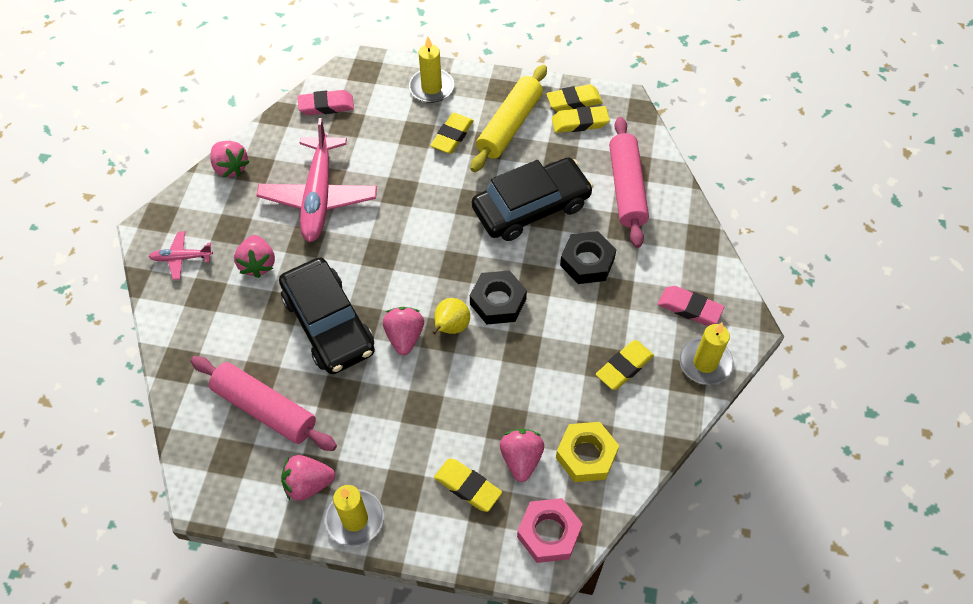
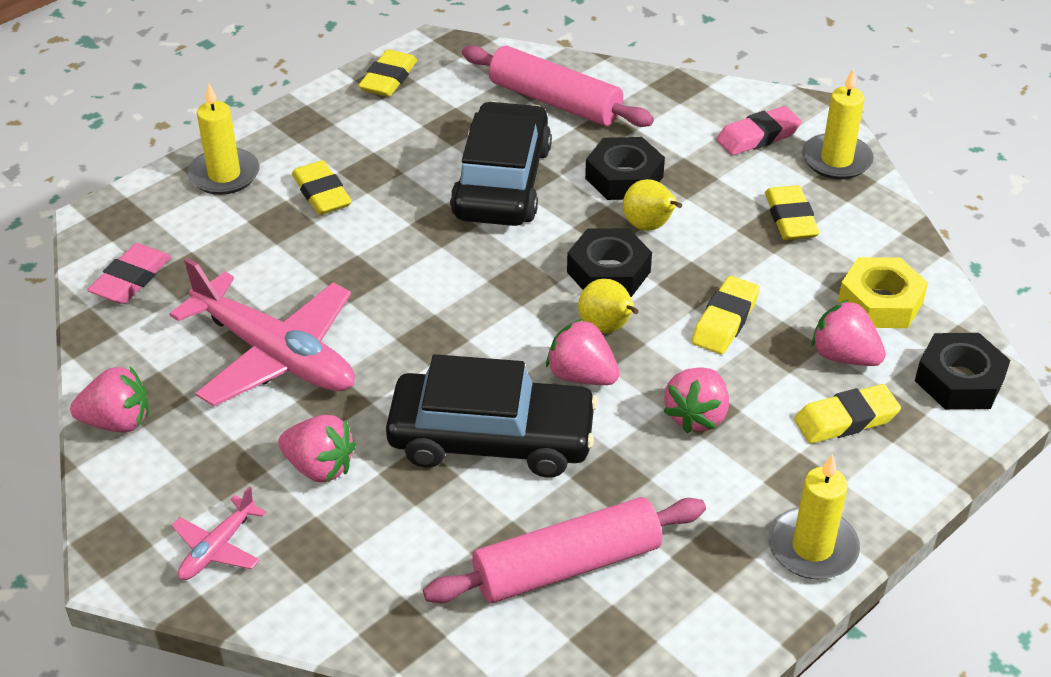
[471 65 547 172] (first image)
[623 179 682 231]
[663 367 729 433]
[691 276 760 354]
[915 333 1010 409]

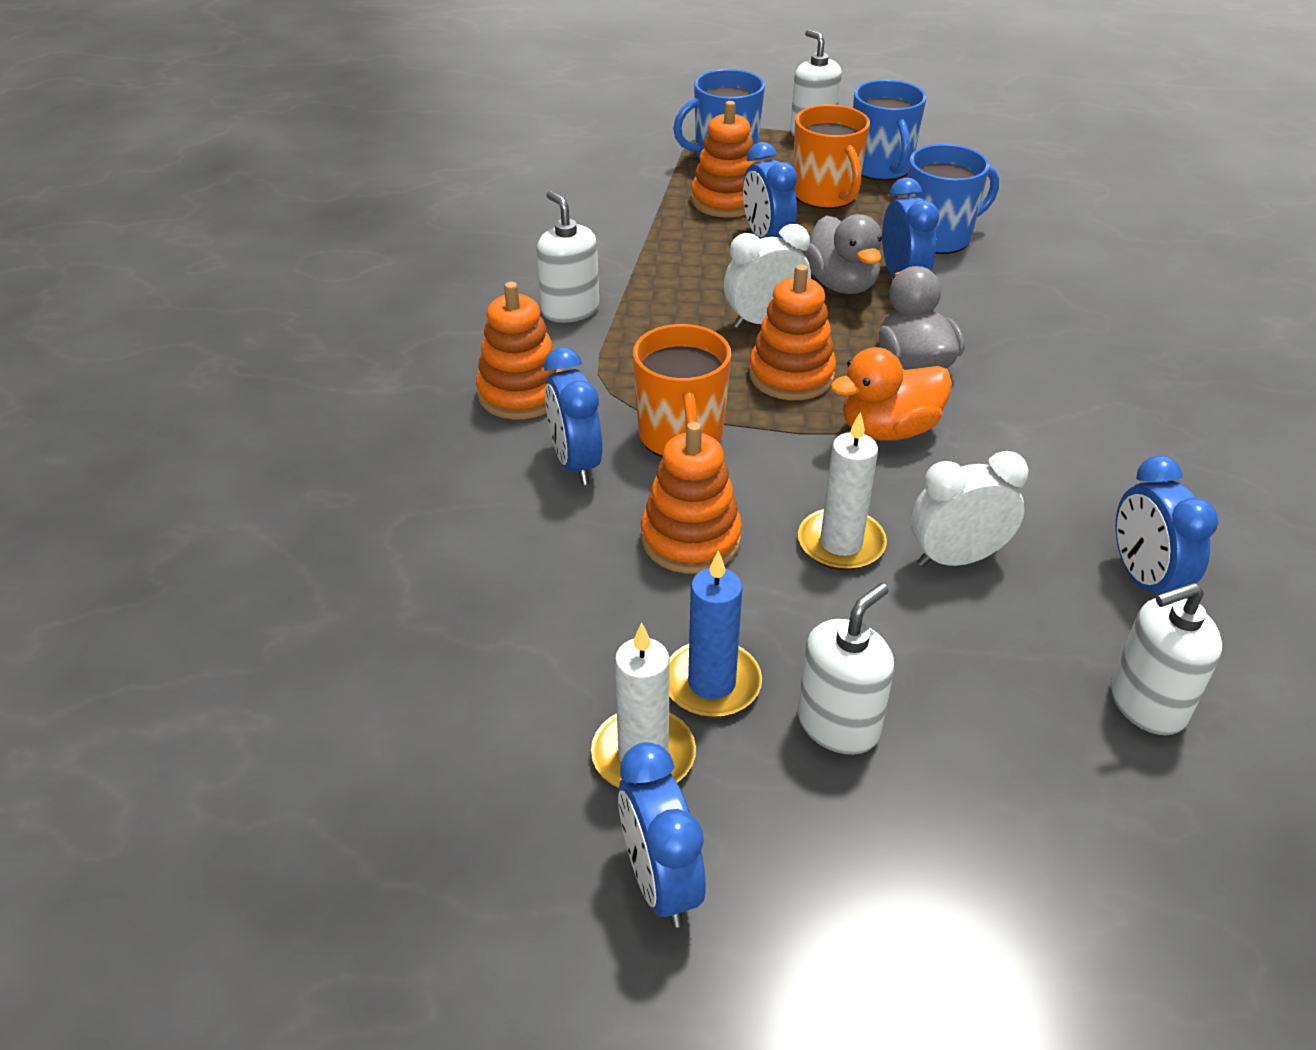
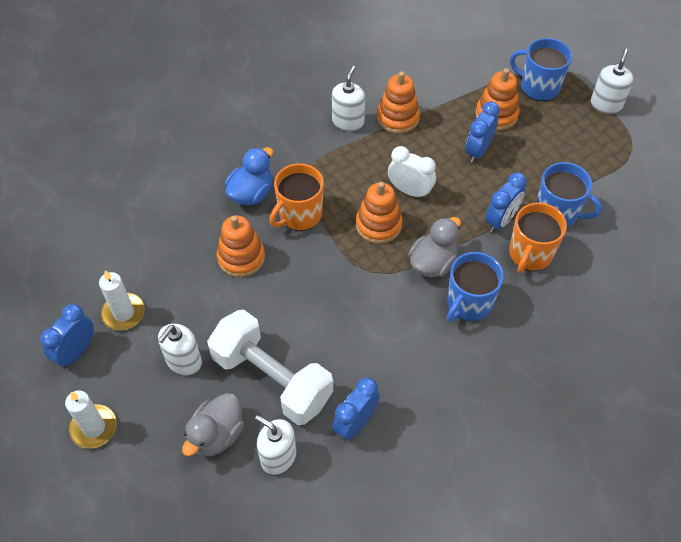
[669 550 762 718] (first image)
[830 347 952 441] (first image)
[911 451 1028 567] (first image)
[207 310 333 425]
[377 71 420 134]
[509 203 567 273]
[65 390 117 449]
[182 393 244 457]
[447 252 504 322]
[225 147 273 205]
[158 324 202 375]

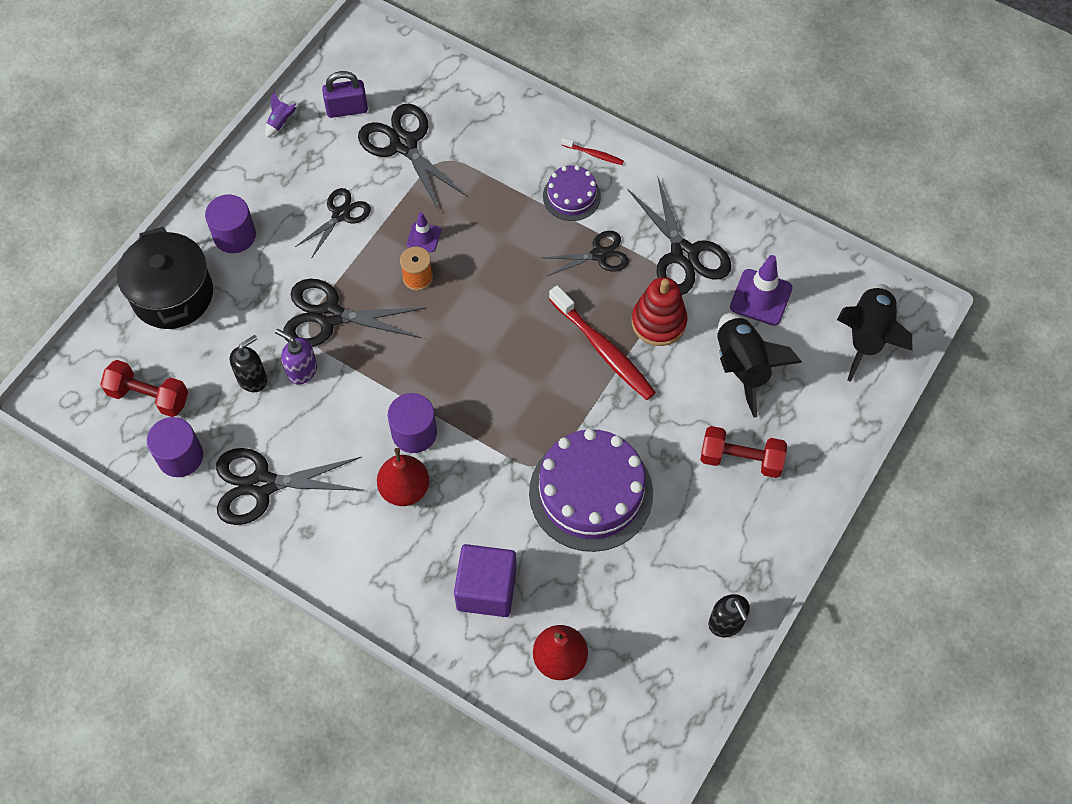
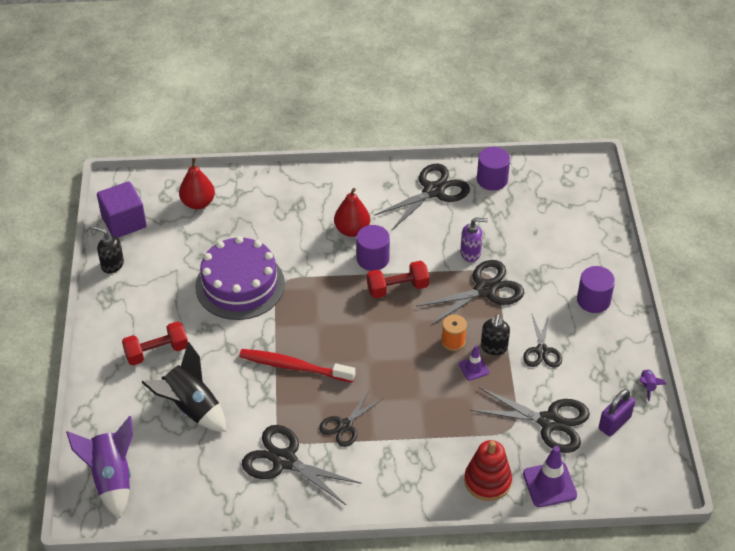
[117 227 213 329] (first image)
[543 165 601 221] (first image)
[561 137 624 165] (first image)
[367 261 429 298]
[481 314 510 355]
[97 181 147 238]
[464 440 512 501]
[523 446 577 507]
[66 416 133 519]

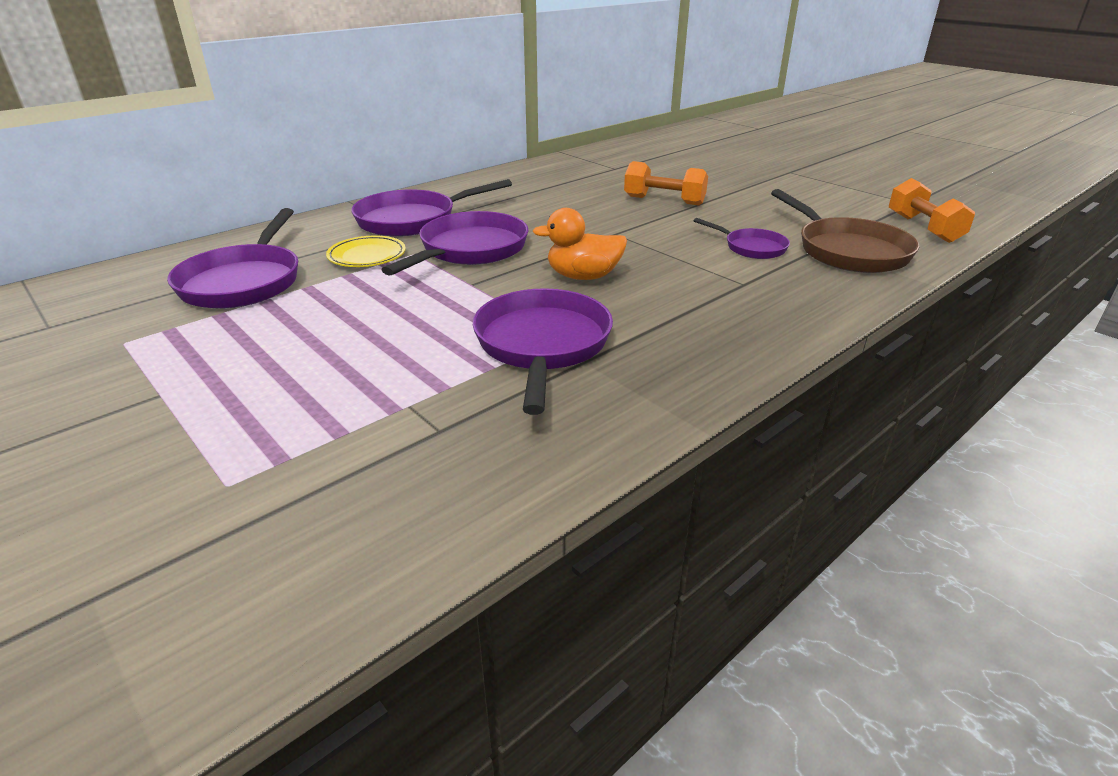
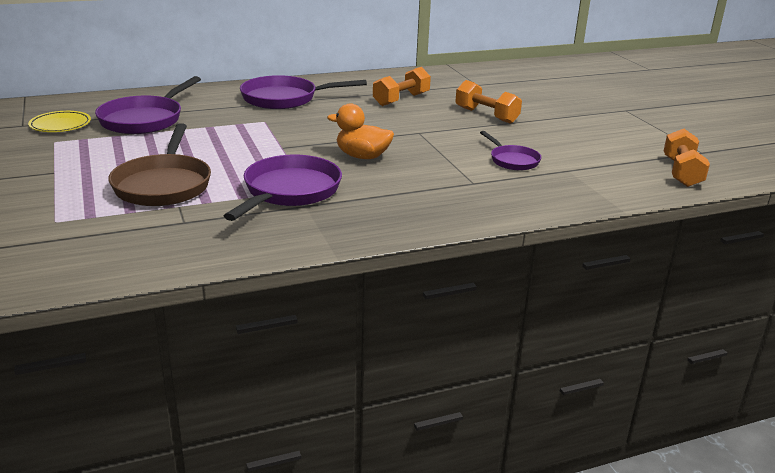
[381 211 529 276] (first image)
[373 67 431 106]
[28 111 91 132]
[108 123 211 206]

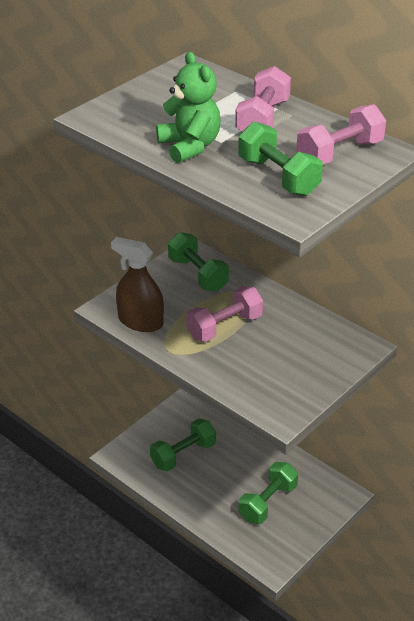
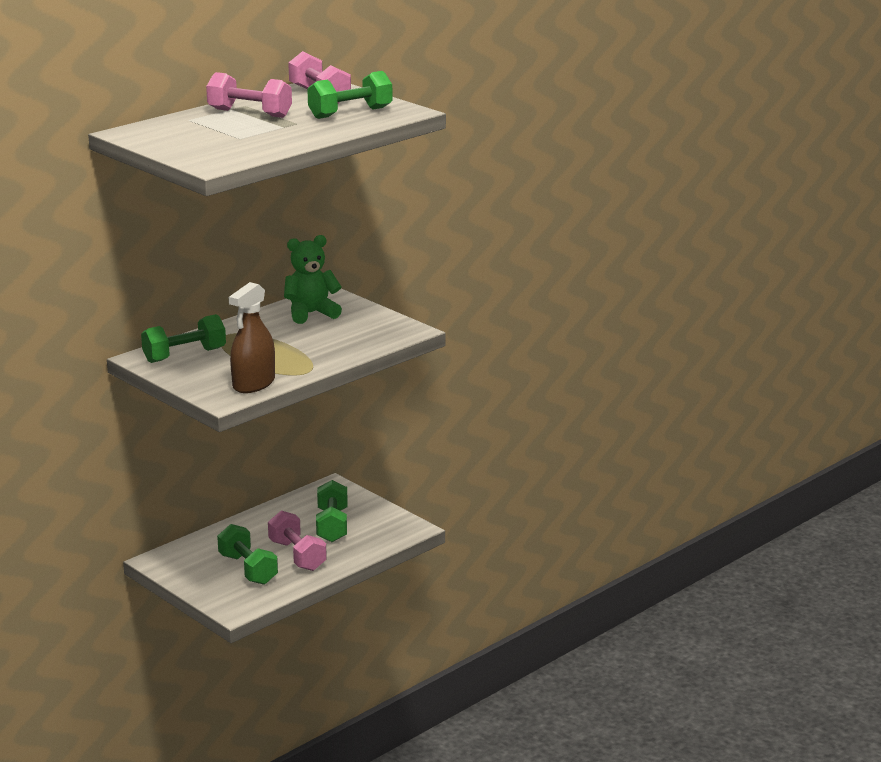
[284 235 342 324]
[268 511 327 571]
[316 480 348 542]

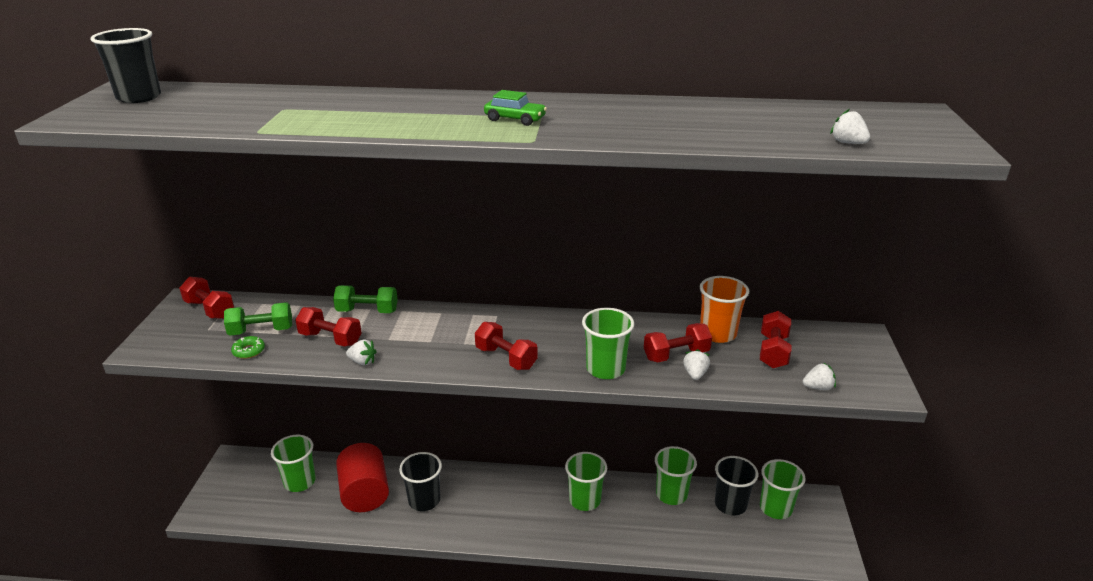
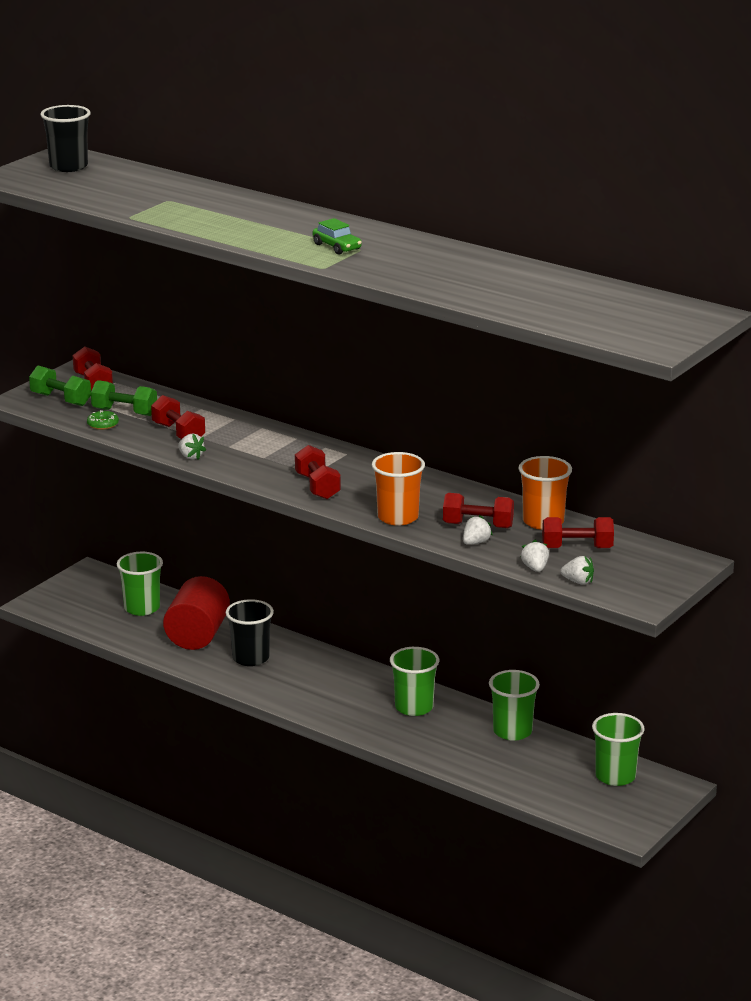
[715 456 758 515] (first image)
[29 365 91 406]
[521 540 549 572]
[372 452 425 526]
[542 517 614 548]

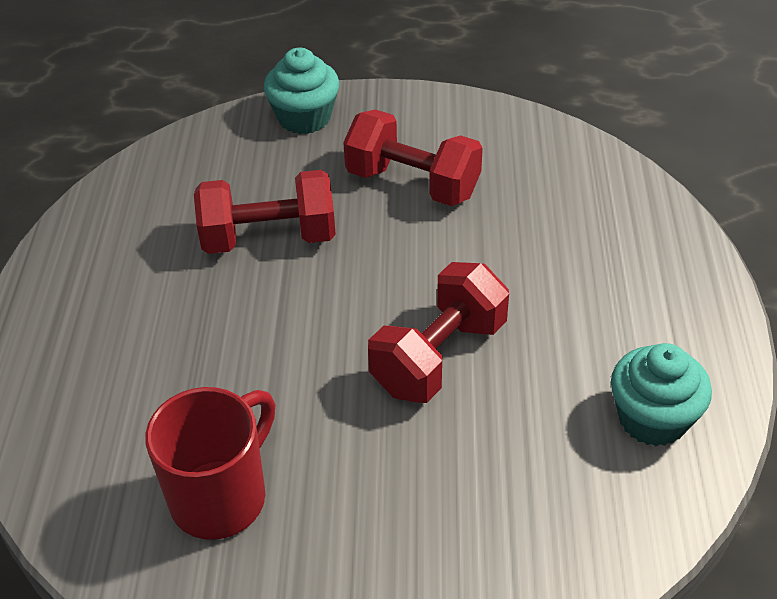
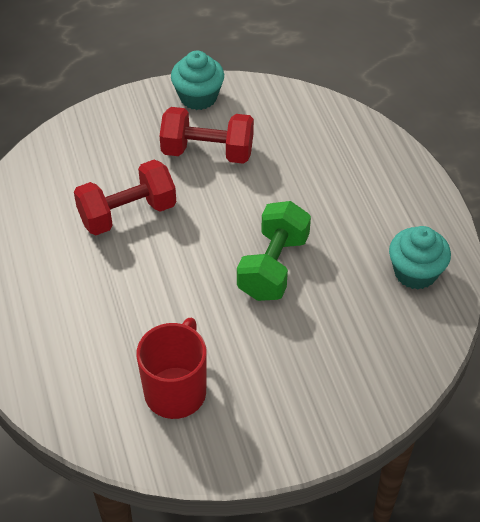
[171 50 224 110]
[237 201 311 301]

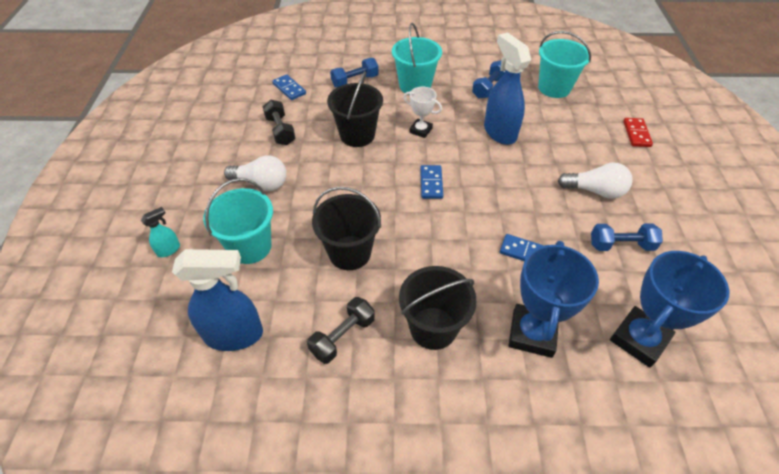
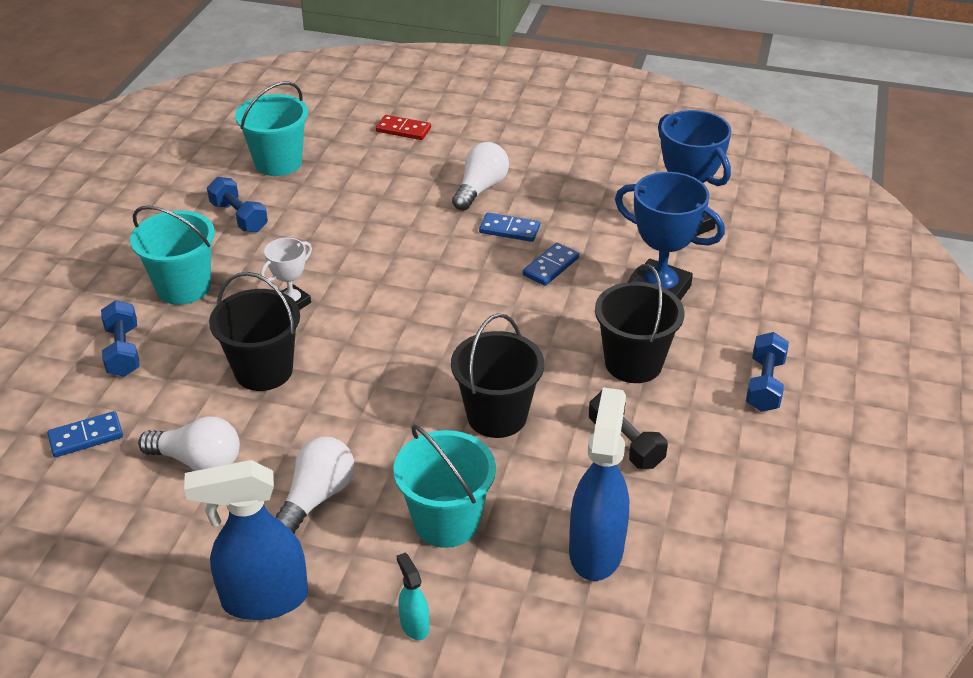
[479 213 540 242]
[184 460 308 620]
[746 332 789 412]
[138 416 240 471]

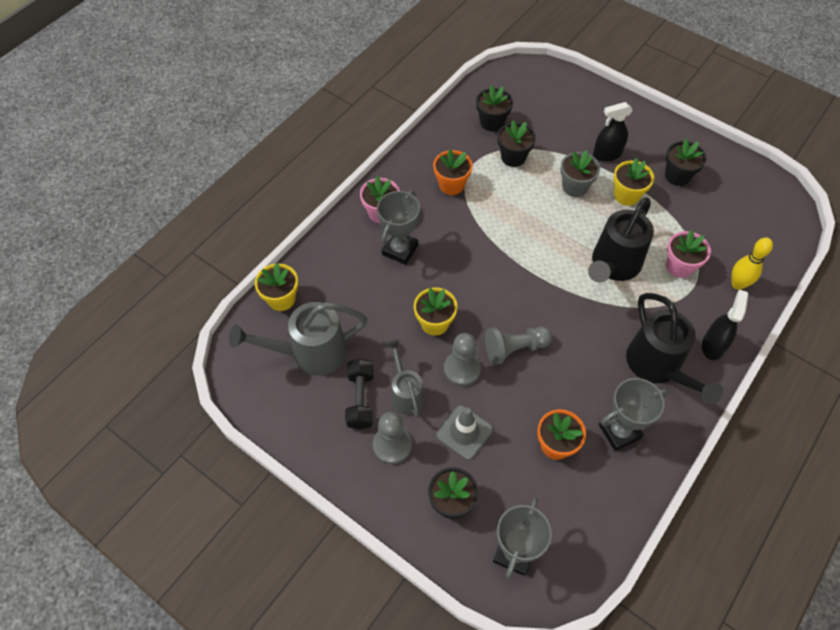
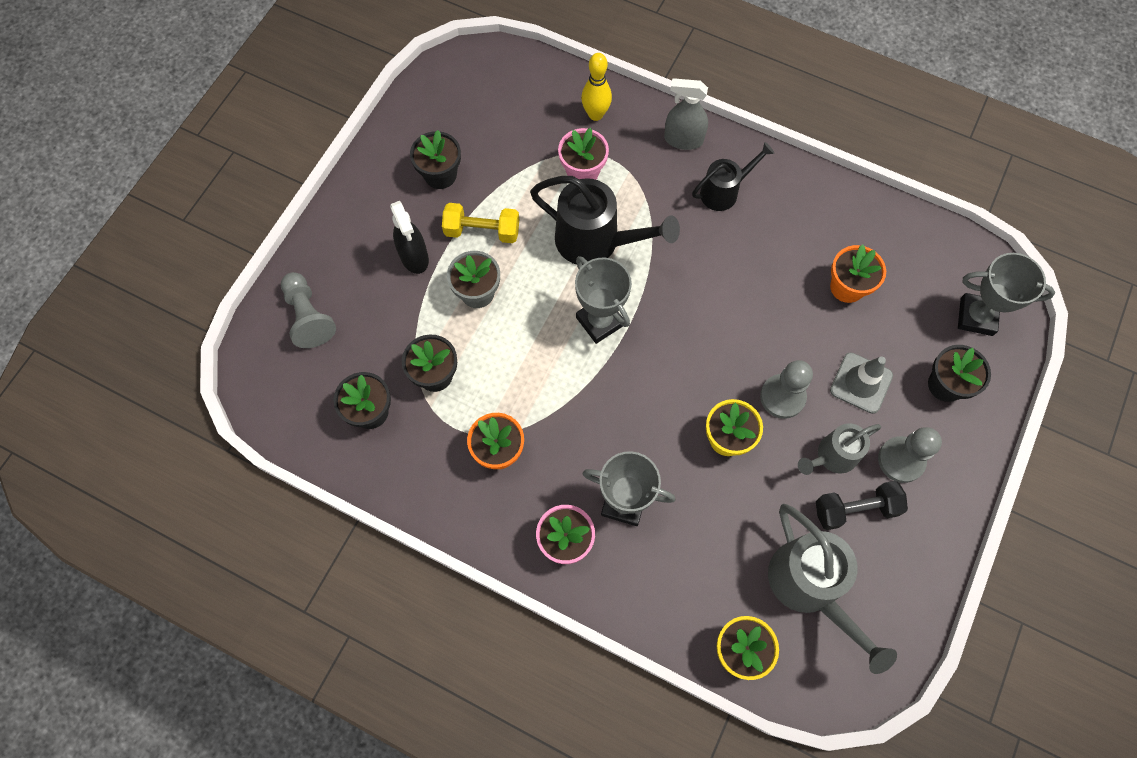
[281 272 336 348]
[575 256 632 344]
[442 203 519 243]
[664 78 708 150]
[692 142 775 211]

